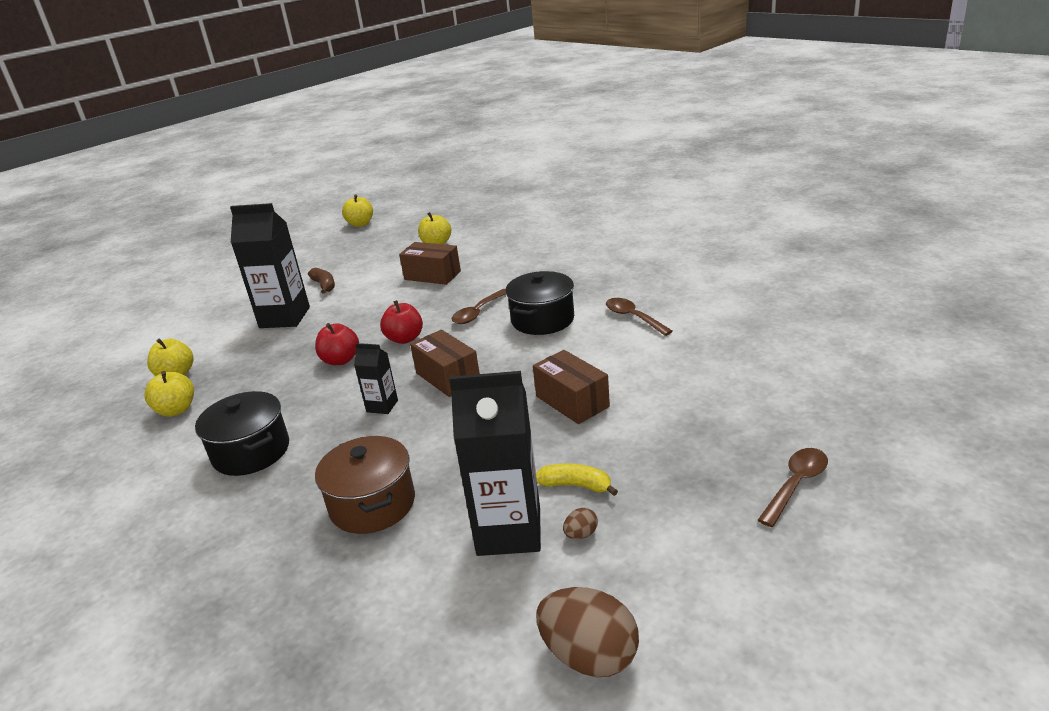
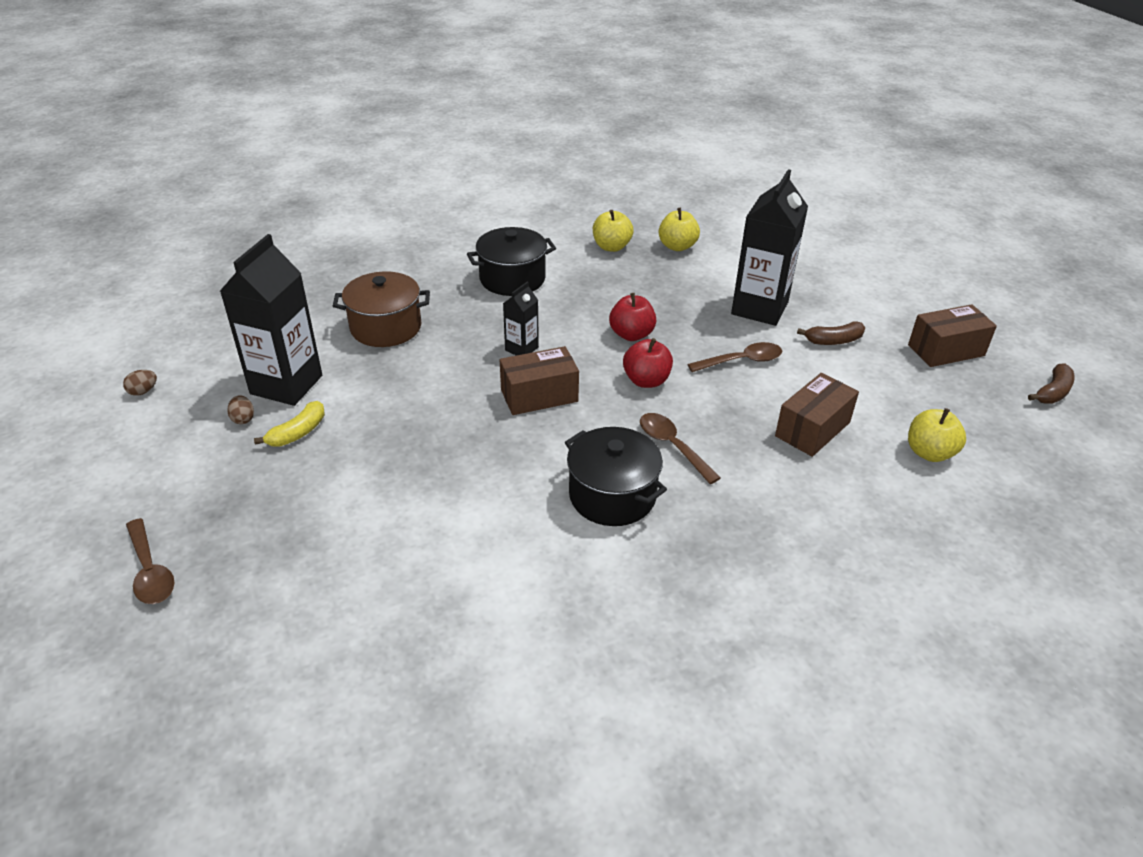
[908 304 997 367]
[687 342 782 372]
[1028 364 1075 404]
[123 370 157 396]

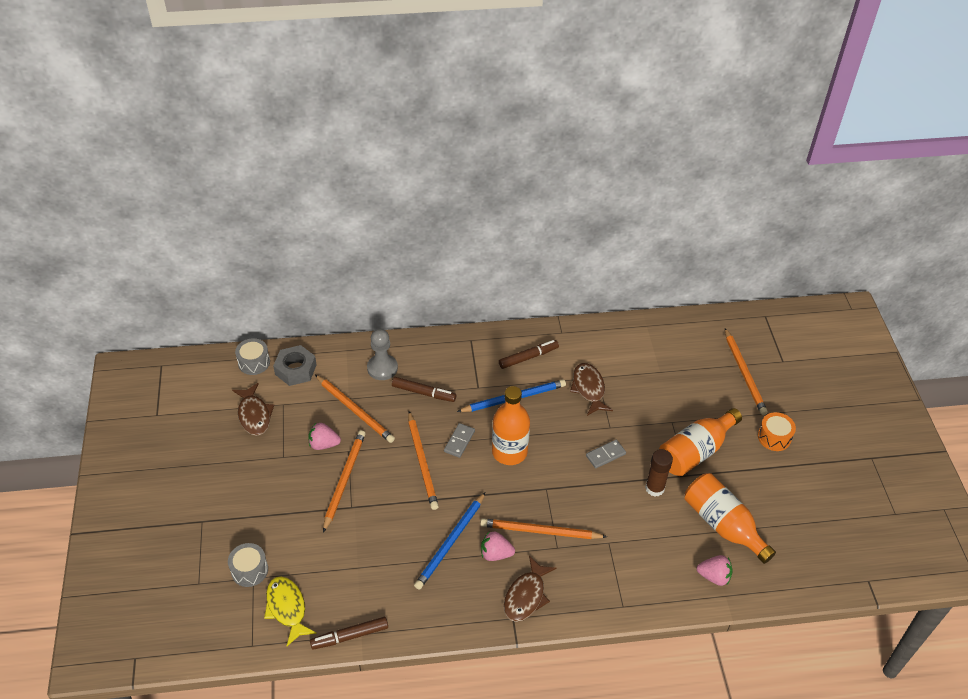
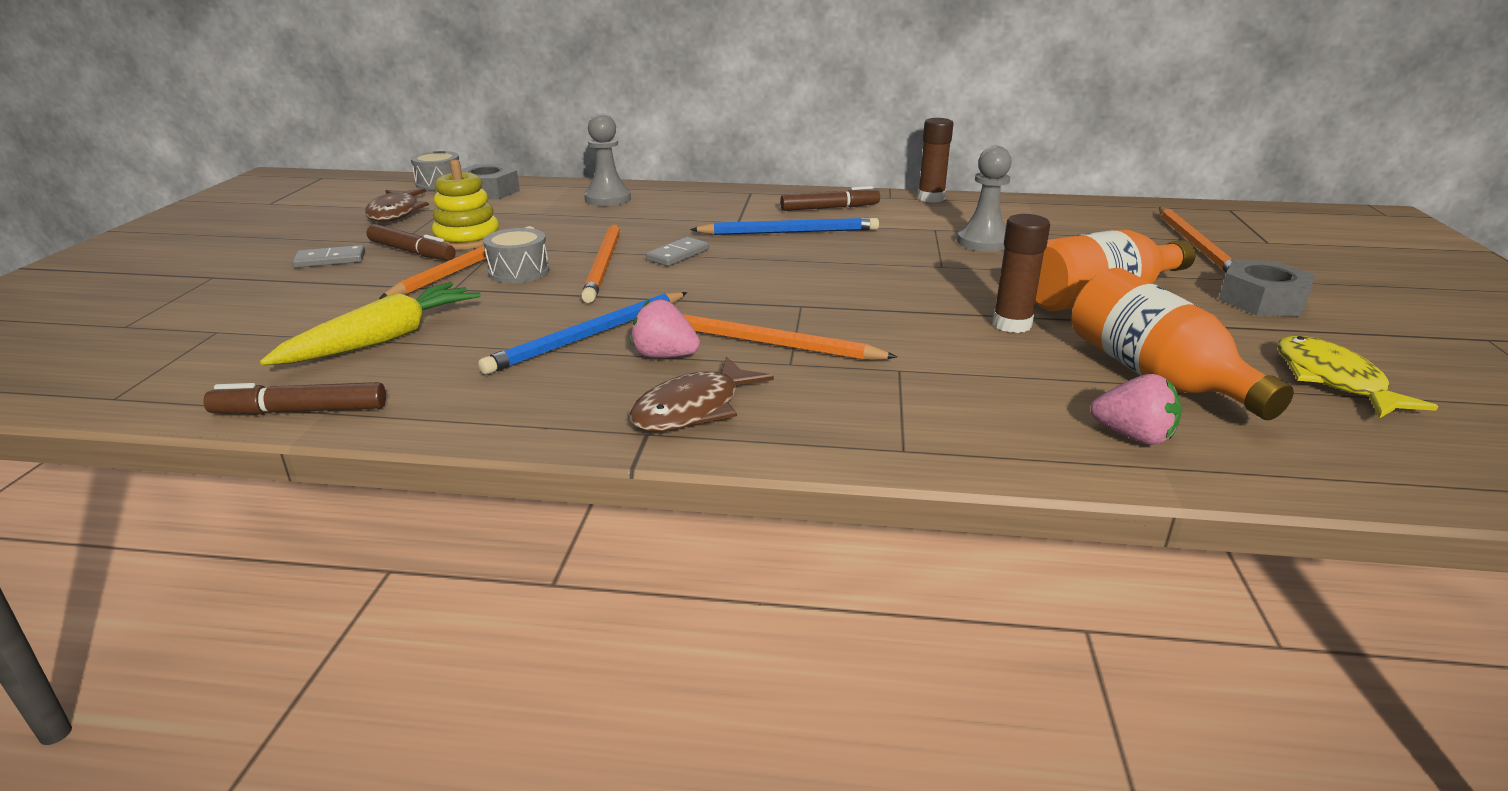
[315 375 395 443] (first image)
[492 386 530 465] (first image)
[570 363 613 416] (first image)
[260 282 481 365]
[918 118 954 202]
[957 146 1012 252]
[483 228 549 283]
[1277 336 1438 418]
[367 224 456 261]
[292 245 365 268]
[432 160 500 250]
[1219 260 1315 316]

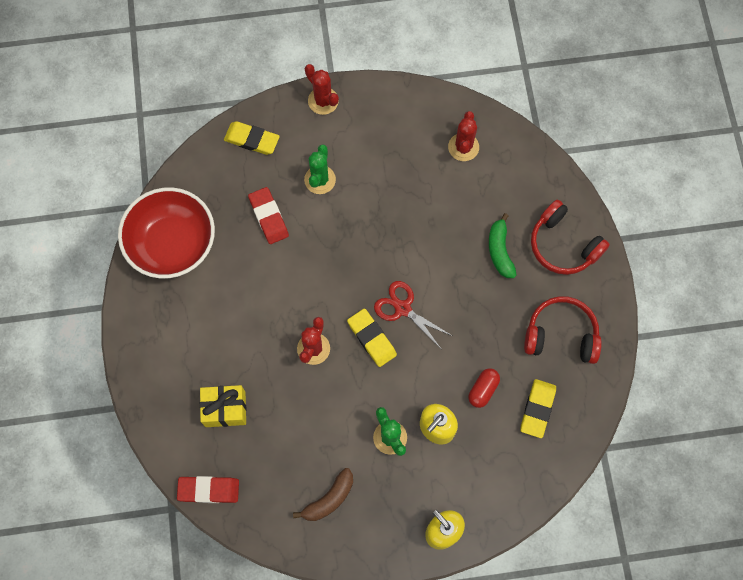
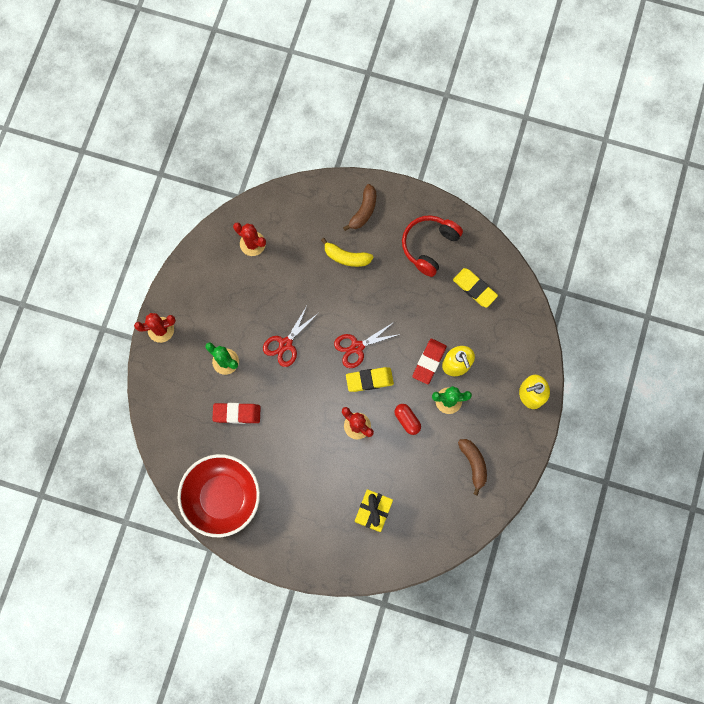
[224 121 280 155] (first image)
[263 306 317 367]
[412 339 447 384]
[394 404 421 435]
[343 184 376 231]
[321 238 373 267]

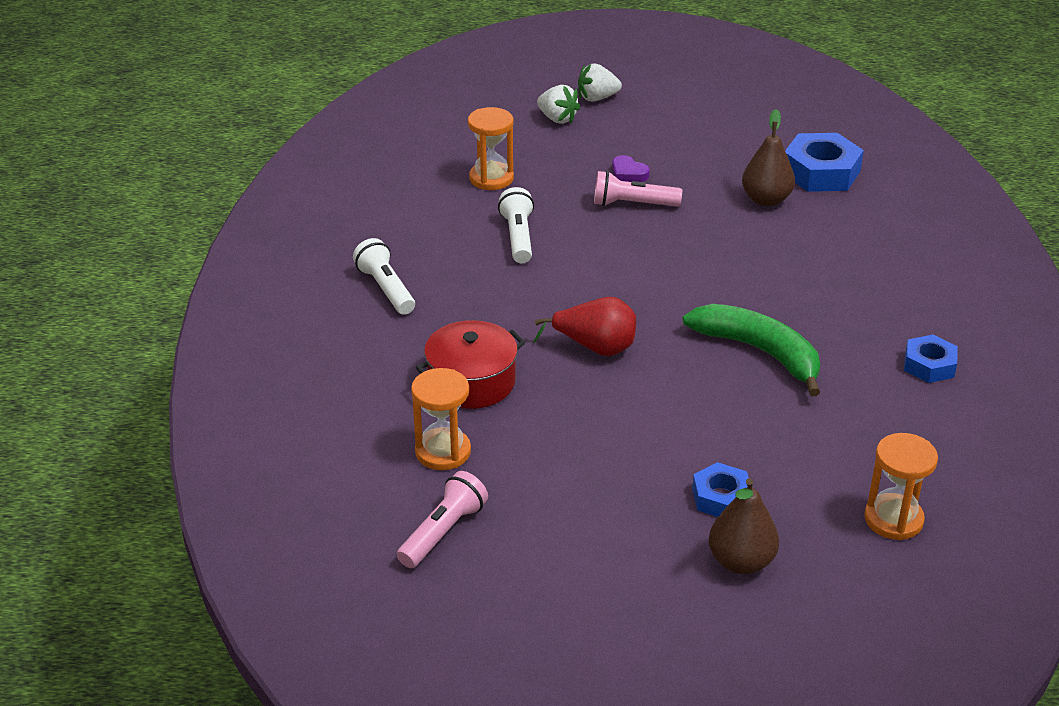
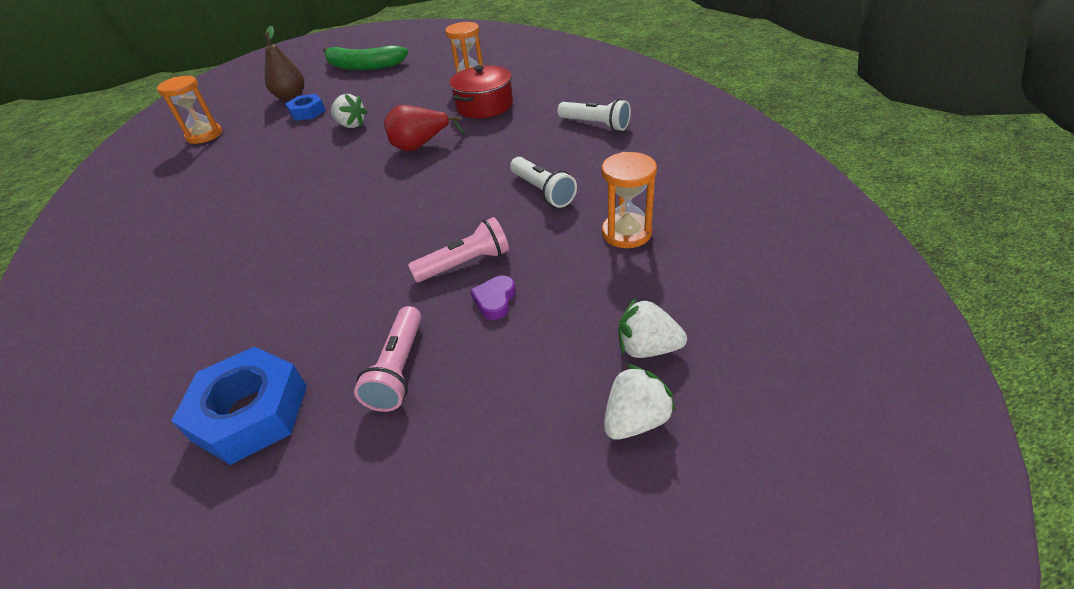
[742 109 795 206] (first image)
[904 335 958 383] (first image)
[331 94 368 128]
[354 306 421 412]
[323 45 409 70]
[470 276 516 320]

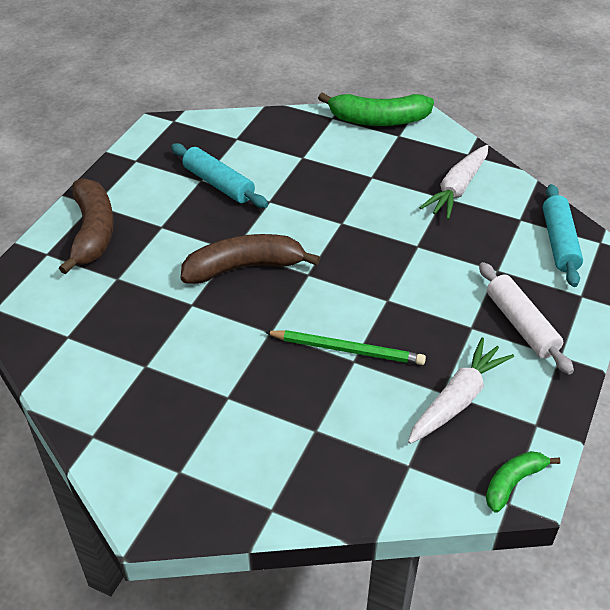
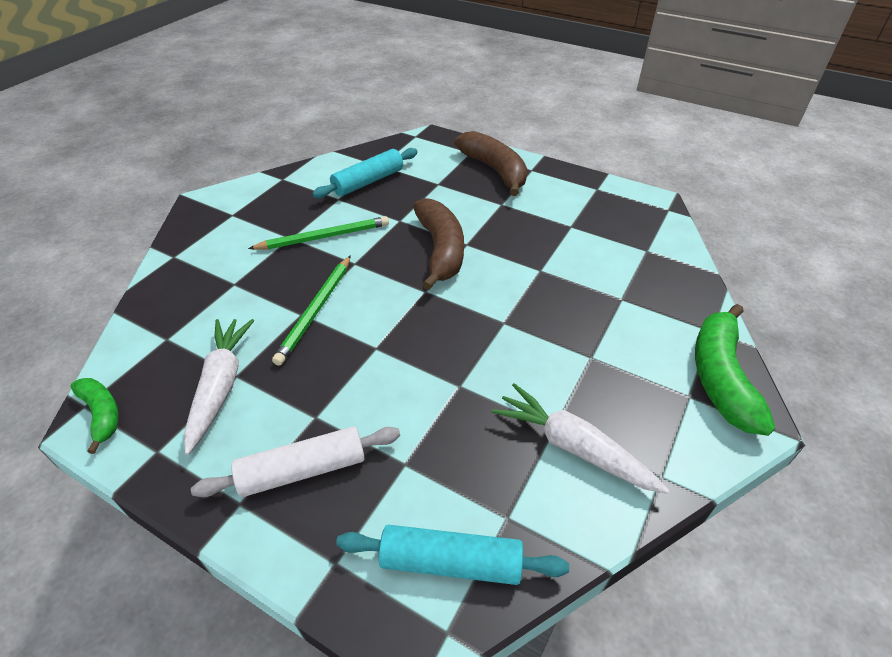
[248 216 389 250]
[312 148 418 199]
[454 131 527 196]
[184 319 254 455]

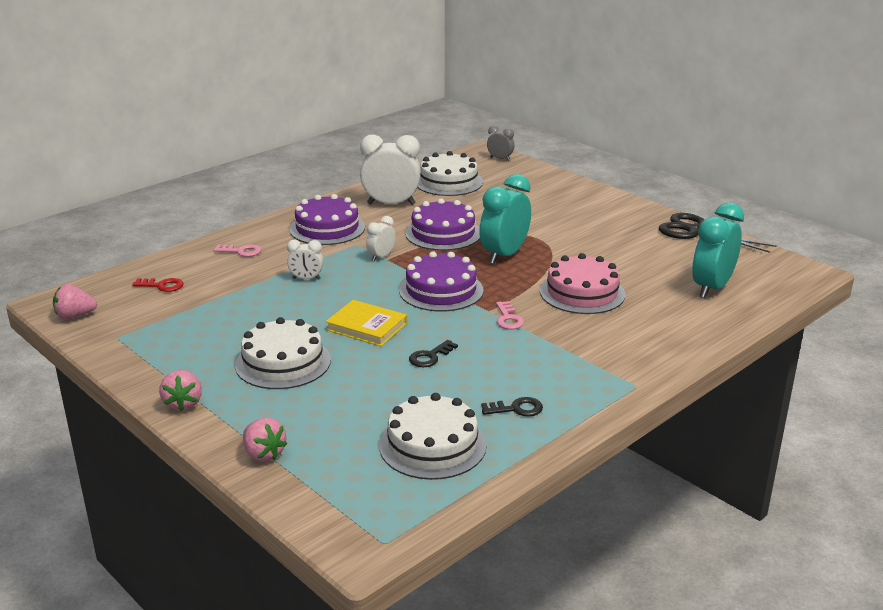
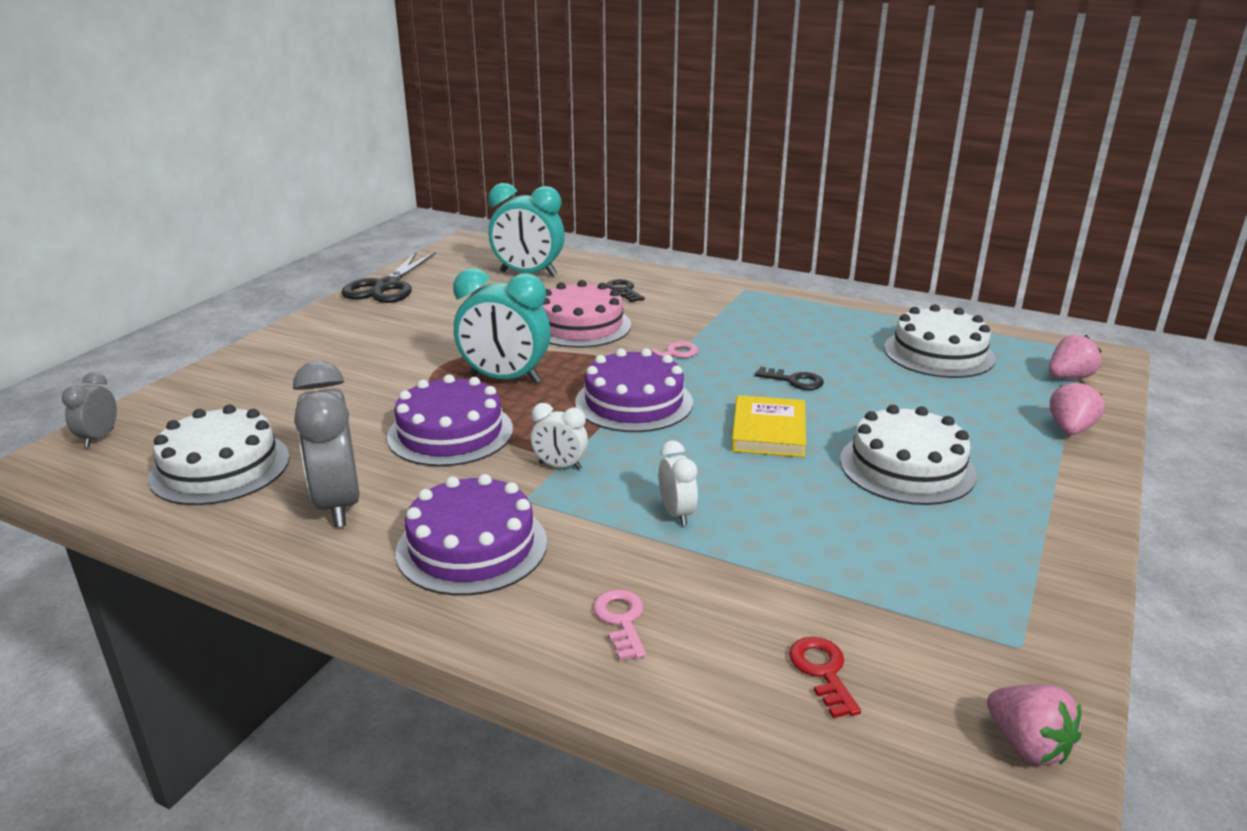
[1049 335 1101 379]
[606 279 645 302]
[293 361 360 527]

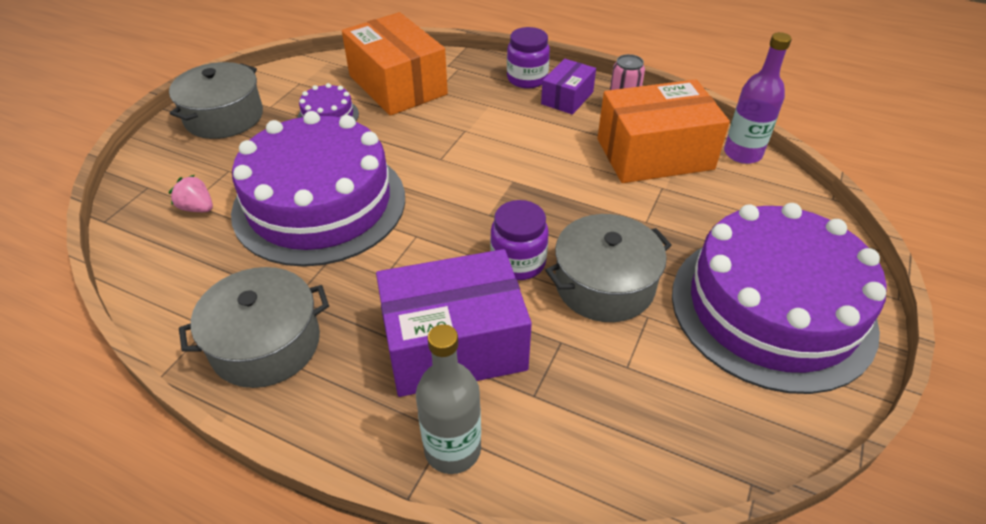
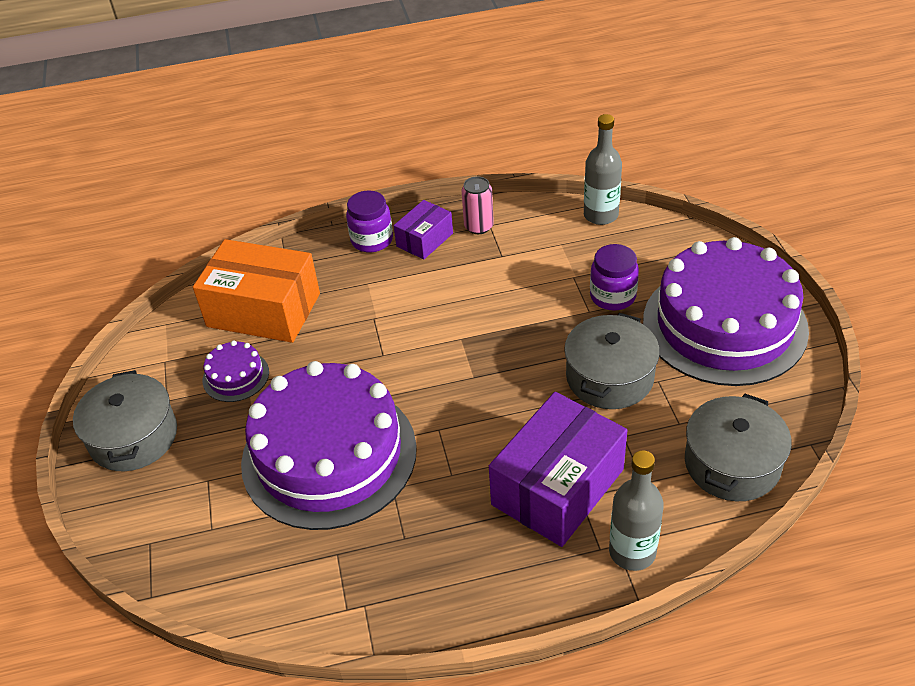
[169 175 213 212] (first image)
[597 79 730 183] (first image)
[685 394 792 501]
[590 244 639 311]
[584 114 622 225]
[394 200 453 260]

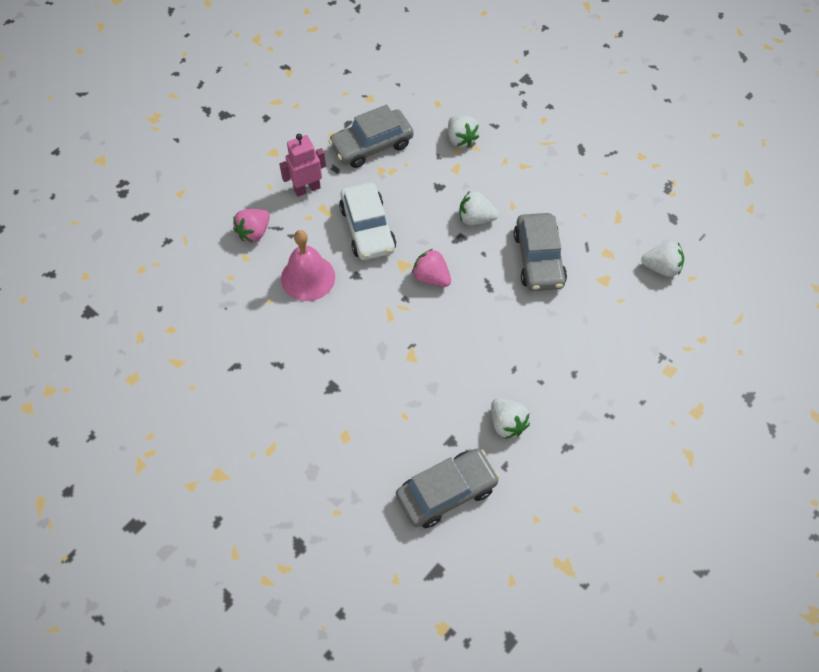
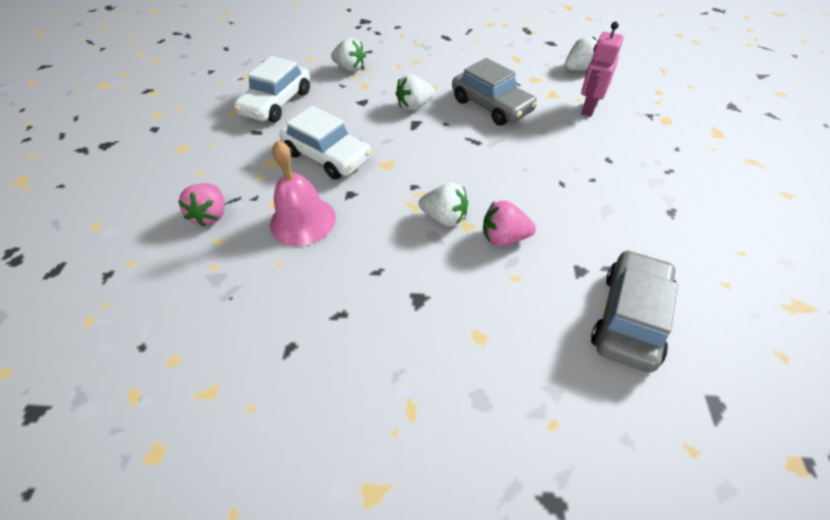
[581 21 624 117]
[483 201 536 246]
[419 182 468 226]
[234 56 310 122]

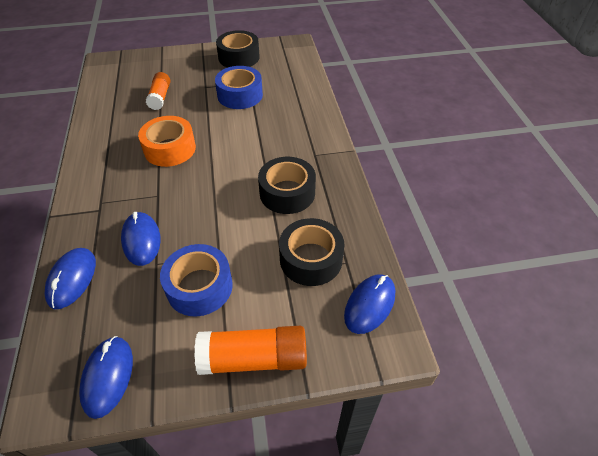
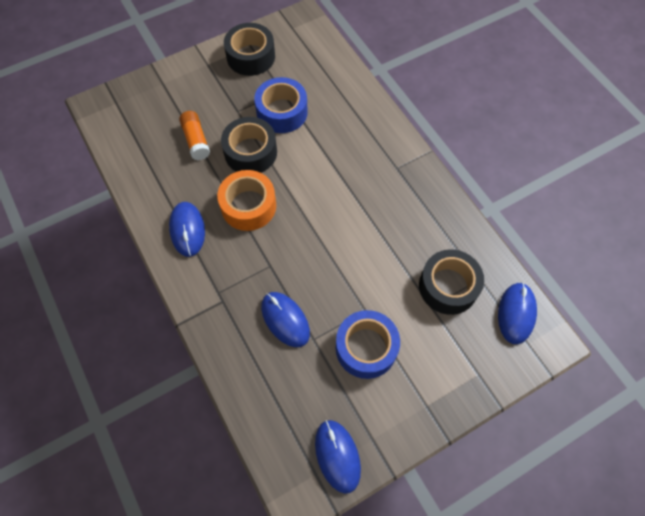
[194 326 307 375] (first image)
[169 202 205 257]
[221 117 277 173]

